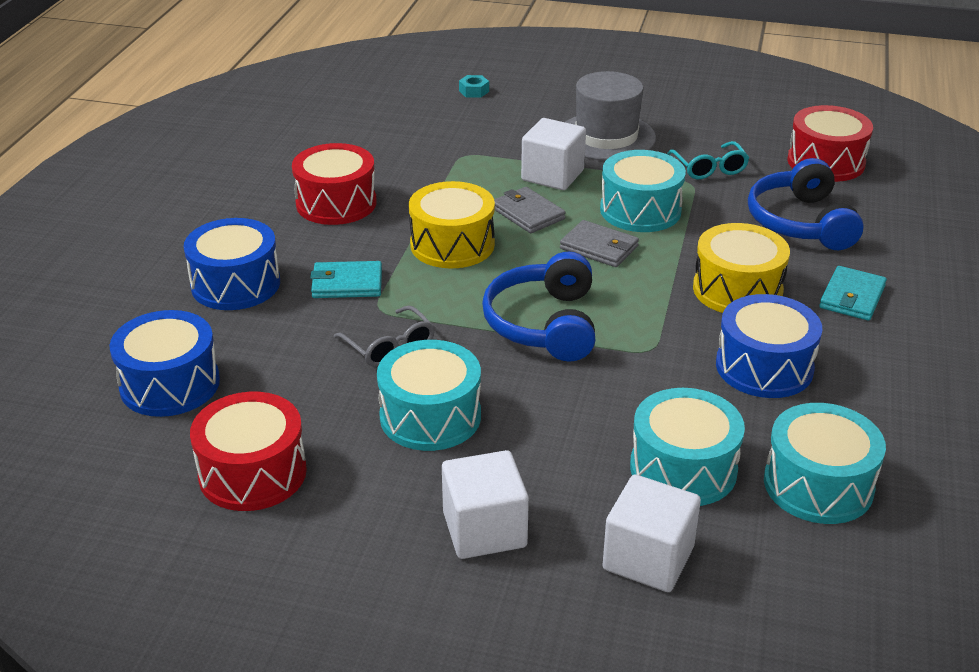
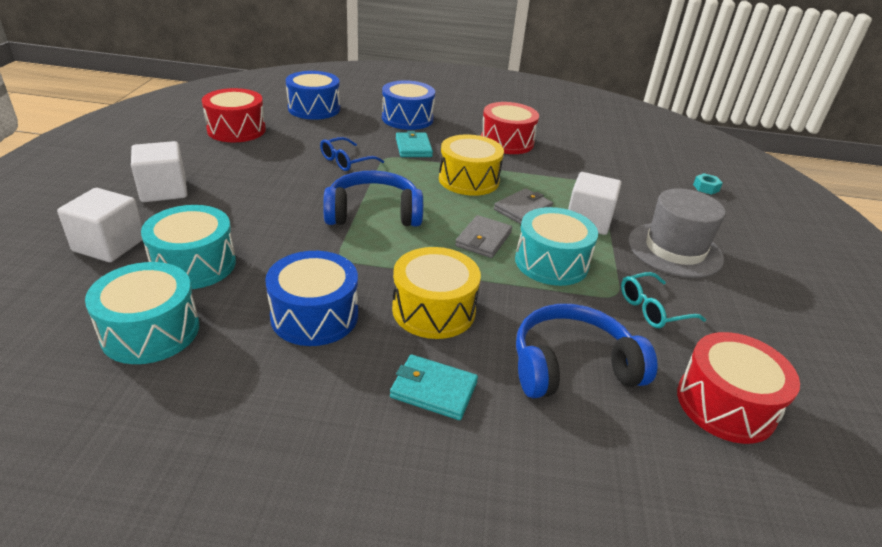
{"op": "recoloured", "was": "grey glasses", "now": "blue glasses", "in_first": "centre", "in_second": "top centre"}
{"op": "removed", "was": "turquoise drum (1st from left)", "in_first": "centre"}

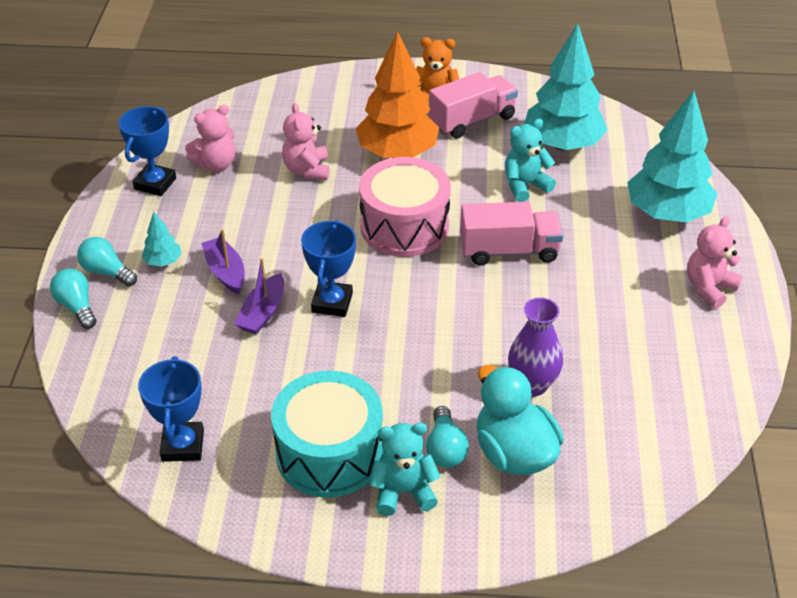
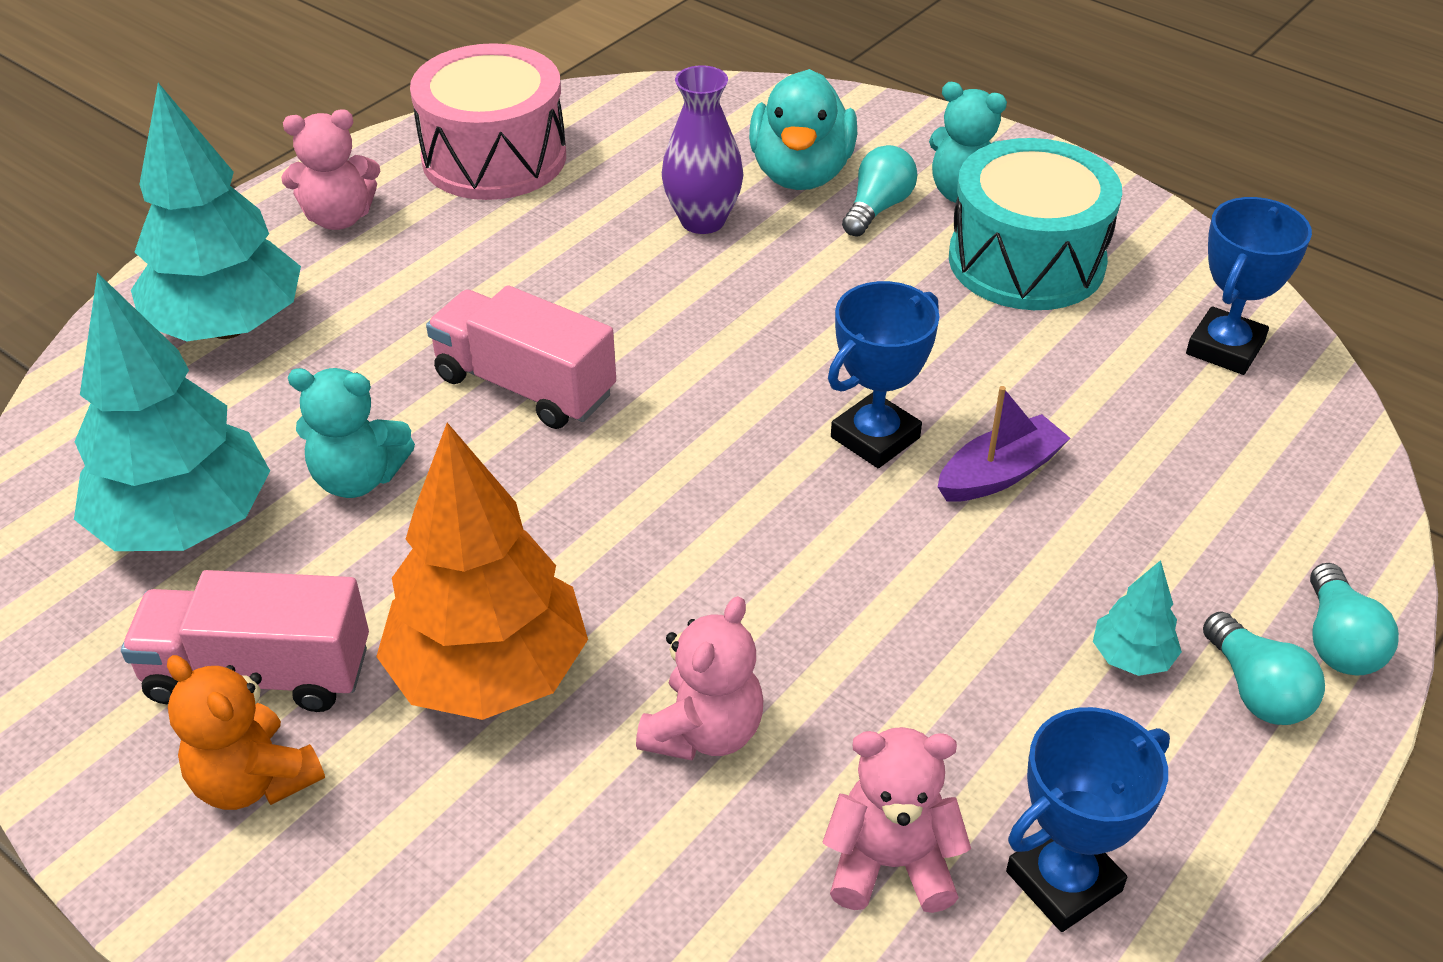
{"op": "moved", "was": "pink drum", "in_first": "centre", "in_second": "top centre"}
{"op": "removed", "was": "purple boat (1st from left)", "in_first": "middle left"}

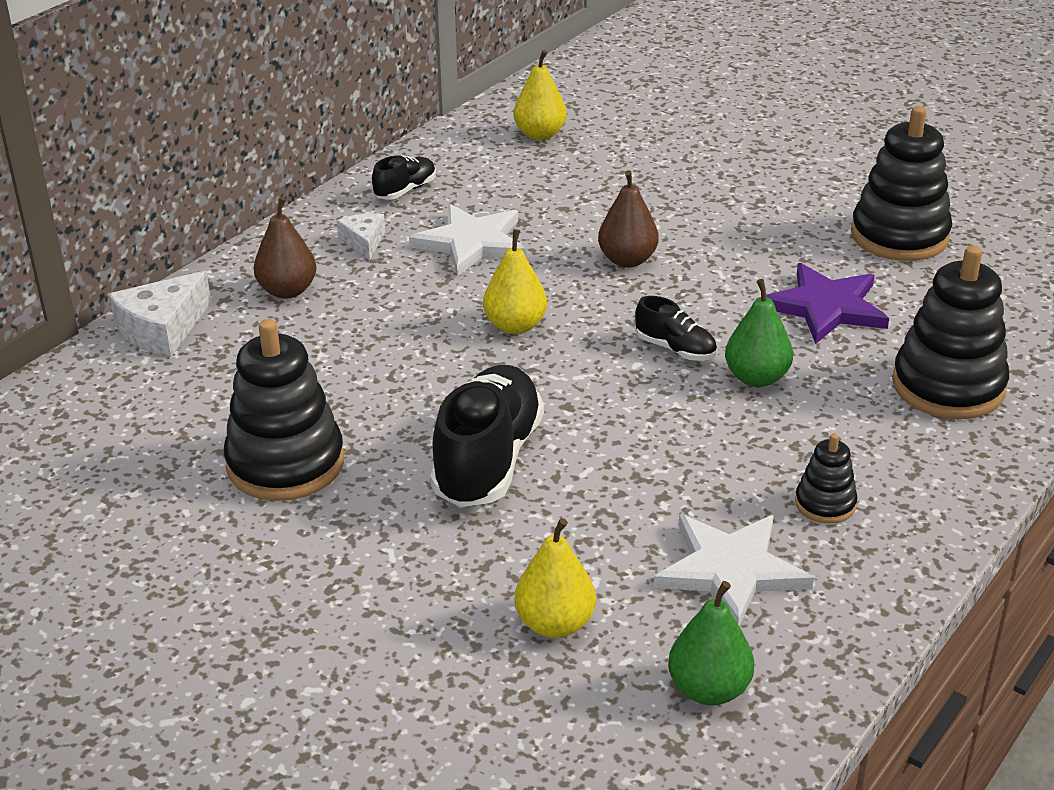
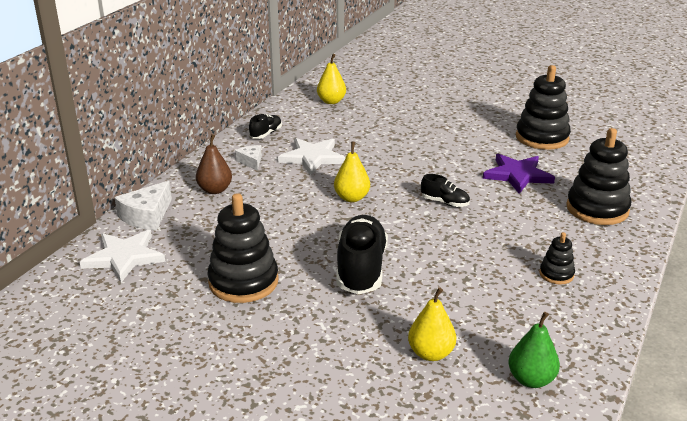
{"op": "moved", "was": "white star (2nd from left in the first image)", "now": "white star (1st from left)", "in_first": "bottom right", "in_second": "middle left"}
{"op": "removed", "was": "brown pear (2nd from left)", "in_first": "top centre"}
{"op": "removed", "was": "green pear (2nd from left)", "in_first": "middle right"}

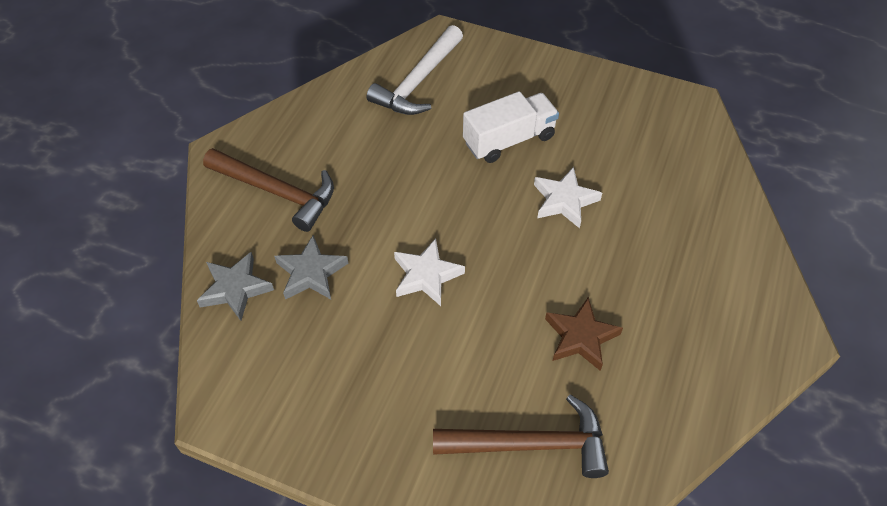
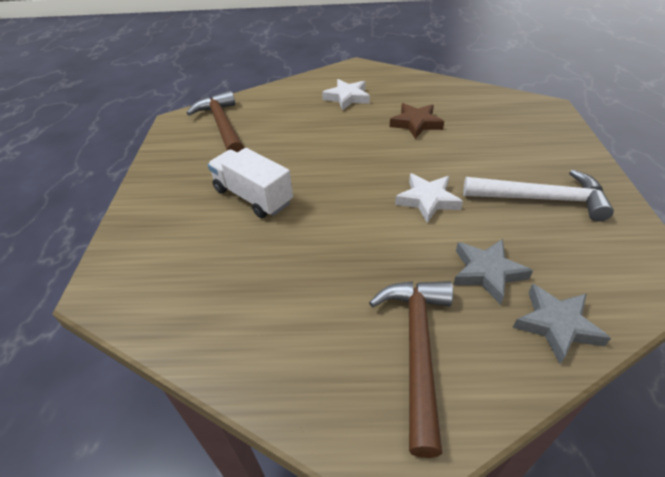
{"op": "moved", "was": "brown hammer (2nd from left in the first image)", "now": "brown hammer (1st from left)", "in_first": "bottom centre", "in_second": "top left"}
{"op": "moved", "was": "white star (2nd from left in the first image)", "now": "white star (1st from left)", "in_first": "centre", "in_second": "top centre"}
{"op": "moved", "was": "white hammer", "in_first": "top centre", "in_second": "middle right"}

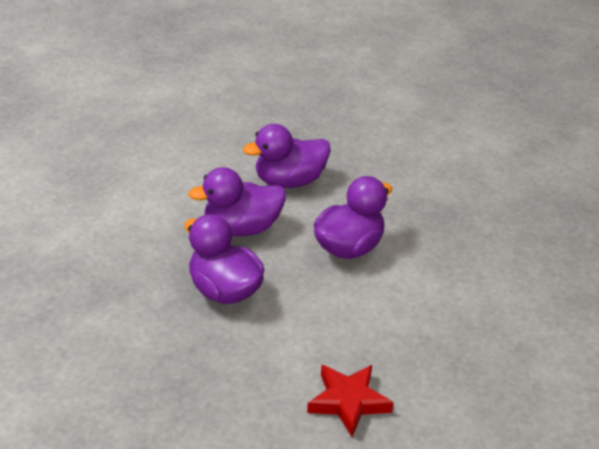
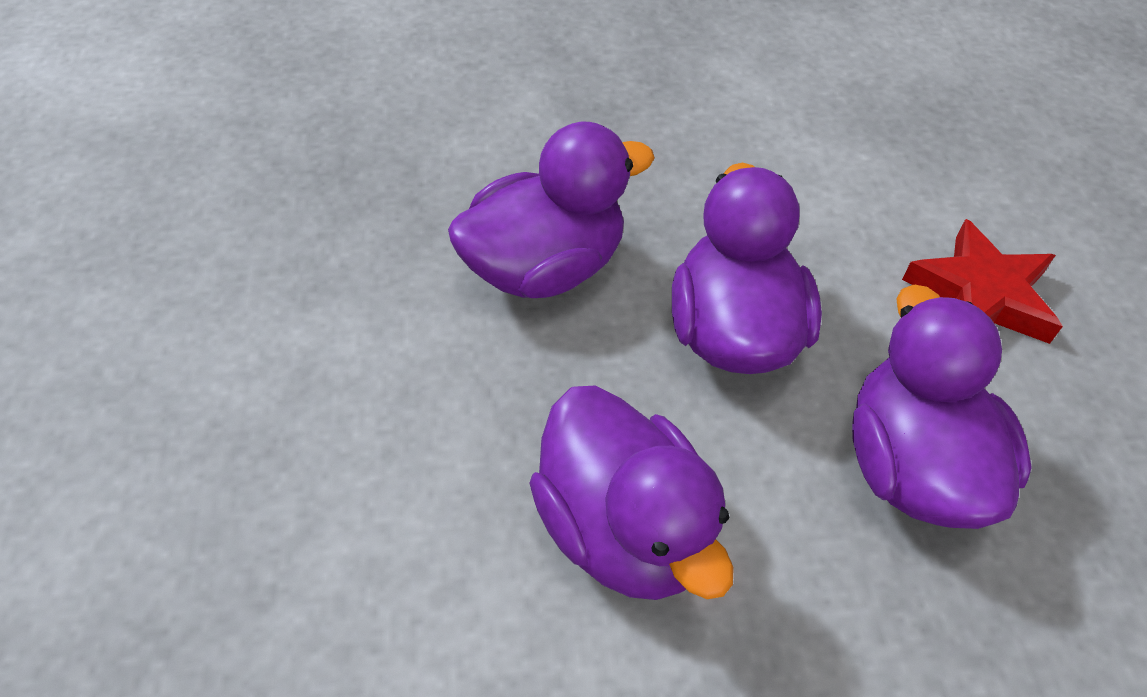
{"op": "moved", "was": "red star", "in_first": "bottom centre", "in_second": "middle right"}

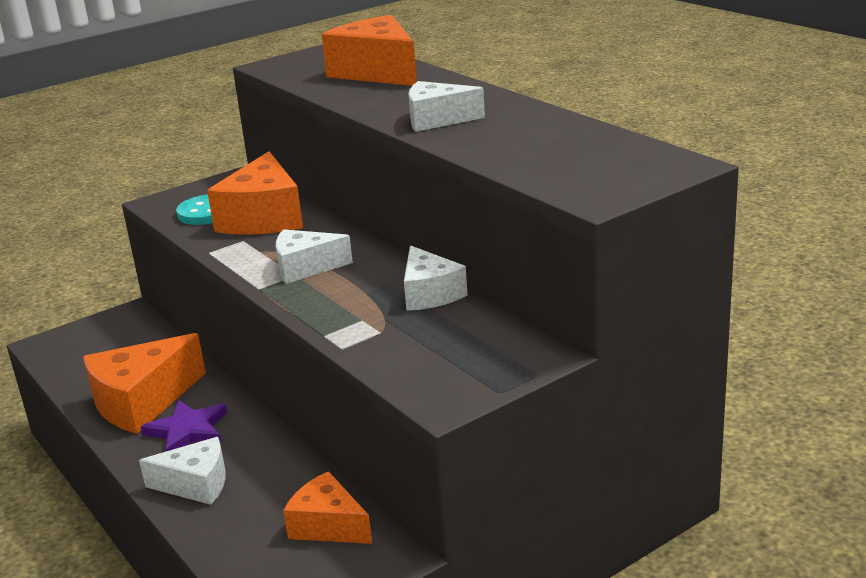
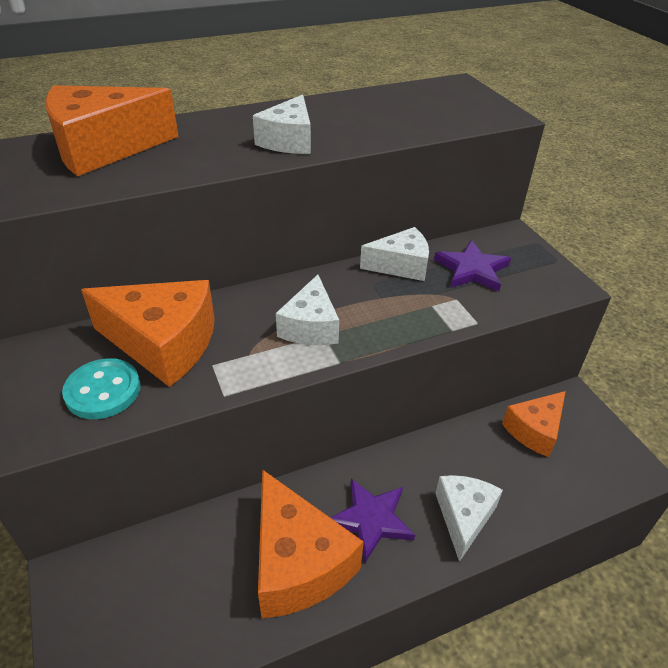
{"op": "added", "now": "purple star (2nd from left)", "in_second": "middle right"}

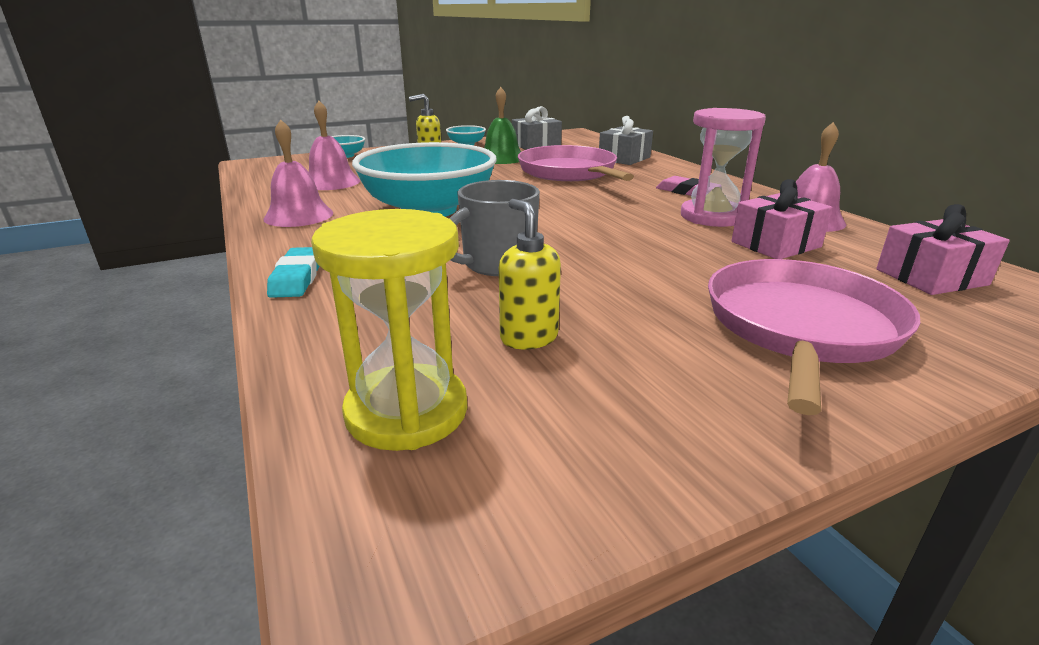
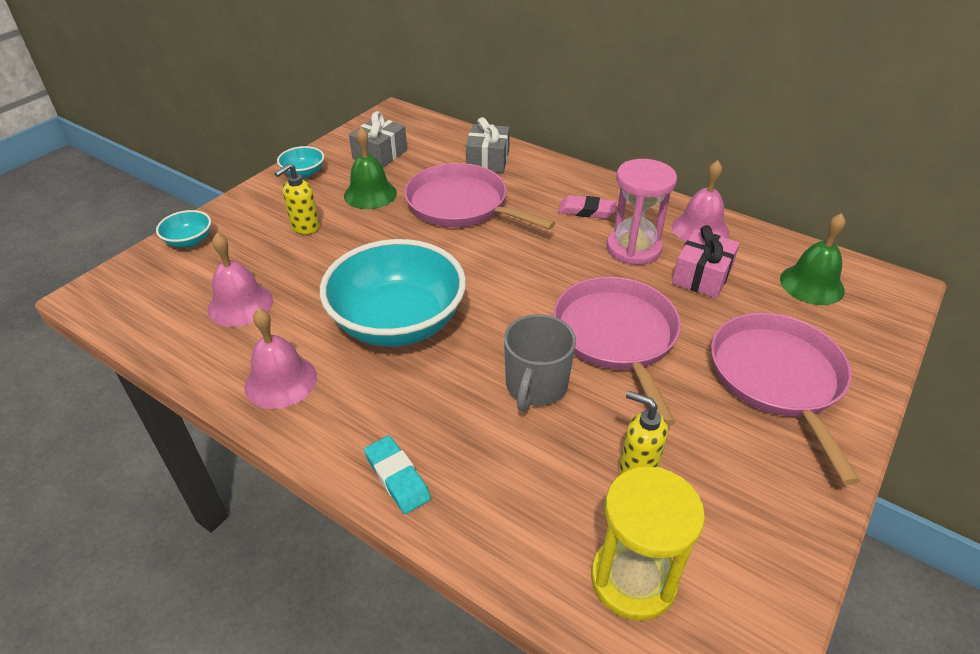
{"op": "added", "now": "pink pan (2nd from left)", "in_second": "centre"}
{"op": "replaced", "was": "pink gift (2nd from left)", "now": "green bell (2nd from left)", "in_first": "middle right", "in_second": "middle right"}

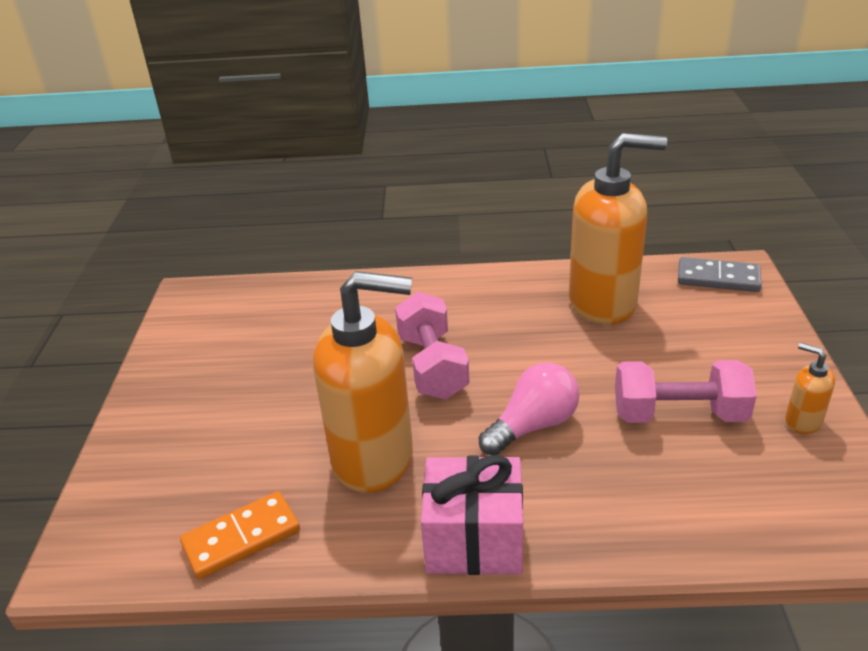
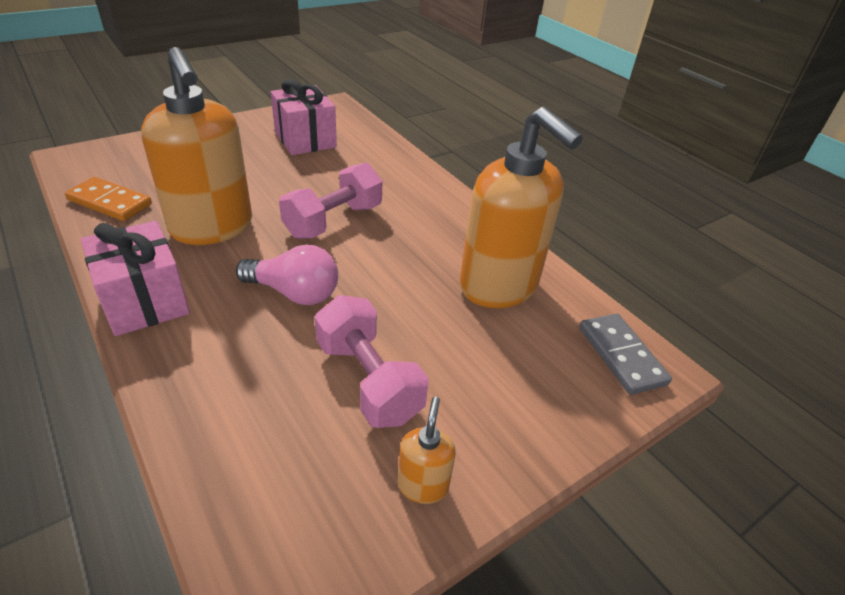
{"op": "added", "now": "pink gift (2nd from left)", "in_second": "top centre"}

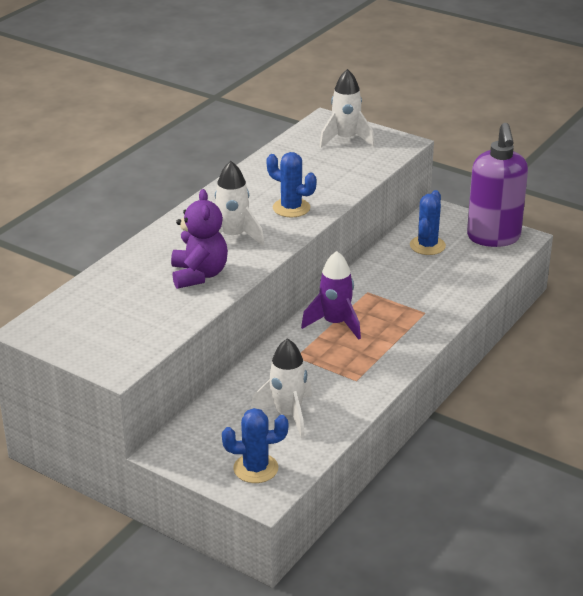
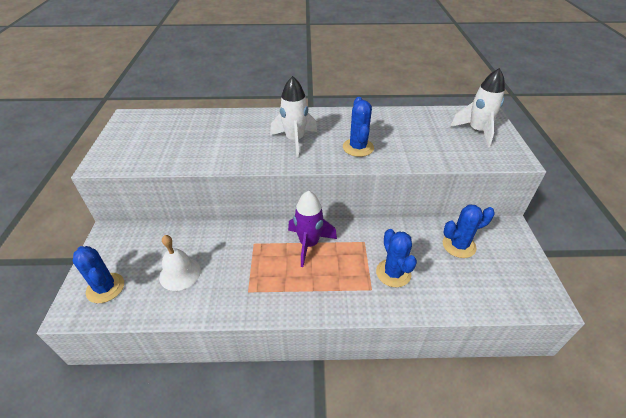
{"op": "replaced", "was": "white rocket (2nd from left)", "now": "white bell", "in_first": "centre", "in_second": "middle left"}
{"op": "added", "now": "blue cactus (3rd from left)", "in_second": "centre"}
{"op": "removed", "was": "purple teddy bear", "in_first": "centre"}
{"op": "removed", "was": "purple soap dispenser", "in_first": "top right"}

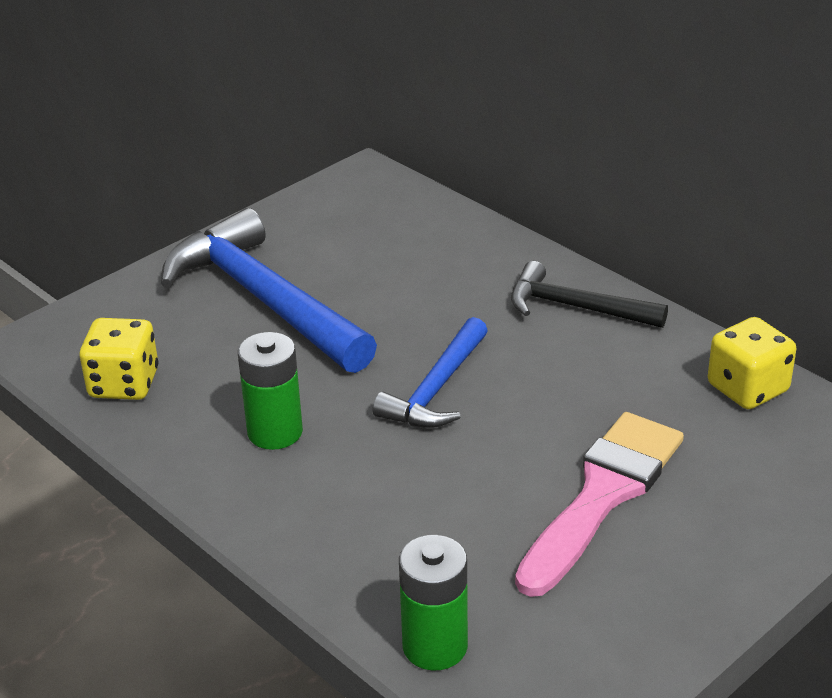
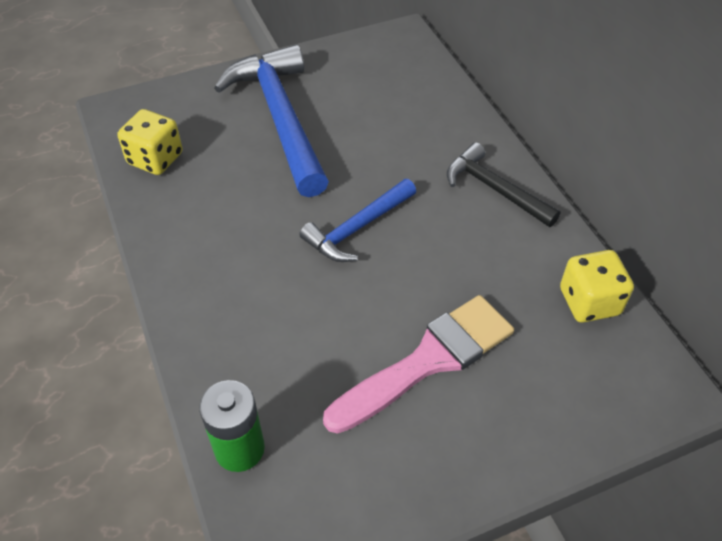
{"op": "removed", "was": "green battery (1st from left)", "in_first": "middle left"}

